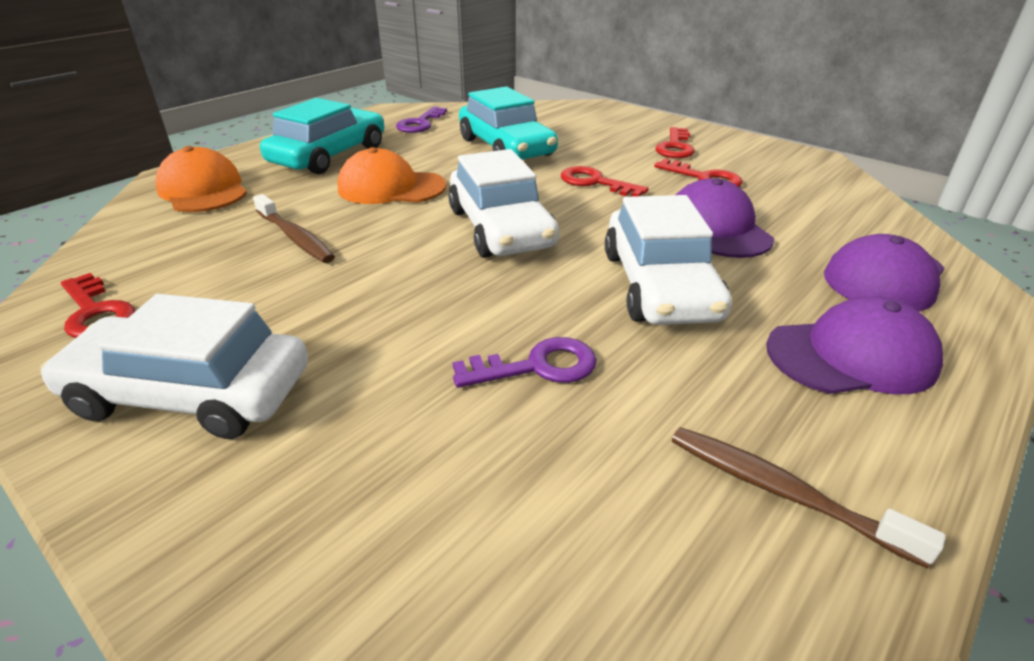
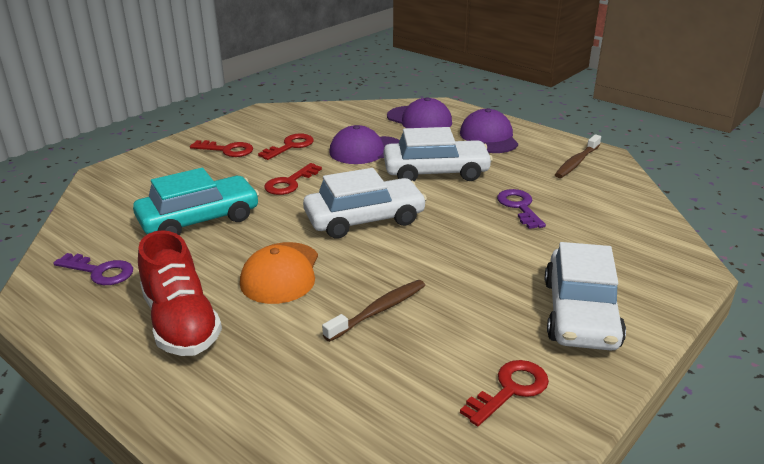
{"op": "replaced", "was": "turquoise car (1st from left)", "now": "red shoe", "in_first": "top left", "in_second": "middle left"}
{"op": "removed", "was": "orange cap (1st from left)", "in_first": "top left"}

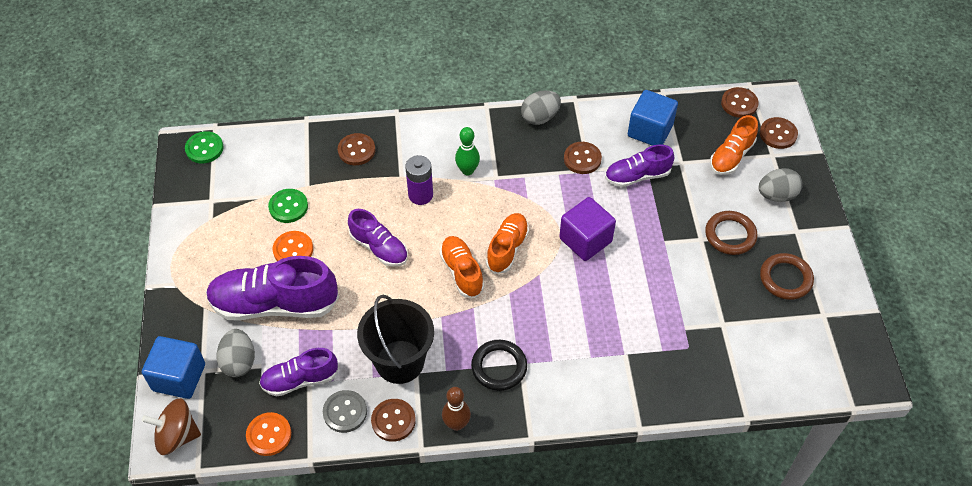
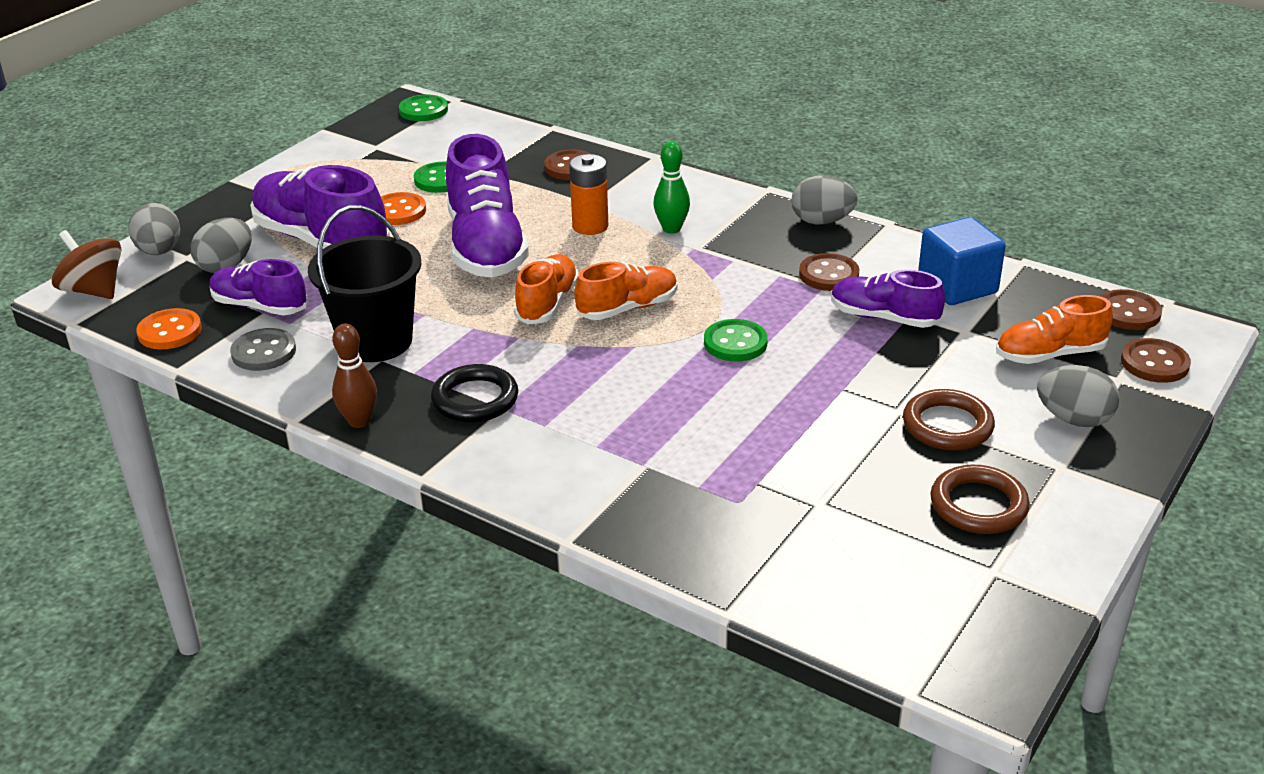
{"op": "replaced", "was": "blue cube (1st from left)", "now": "grey egg (1st from left)", "in_first": "bottom left", "in_second": "top left"}
{"op": "resized", "was": "purple shoe (3rd from left)", "in_first": "centre", "in_second": "top centre", "ratio": 1.73}
{"op": "recoloured", "was": "purple battery", "now": "orange battery", "in_first": "centre", "in_second": "top centre"}
{"op": "replaced", "was": "purple cube", "now": "green button (3rd from left)", "in_first": "centre", "in_second": "centre"}
{"op": "removed", "was": "brown button (2nd from left)", "in_first": "bottom centre"}

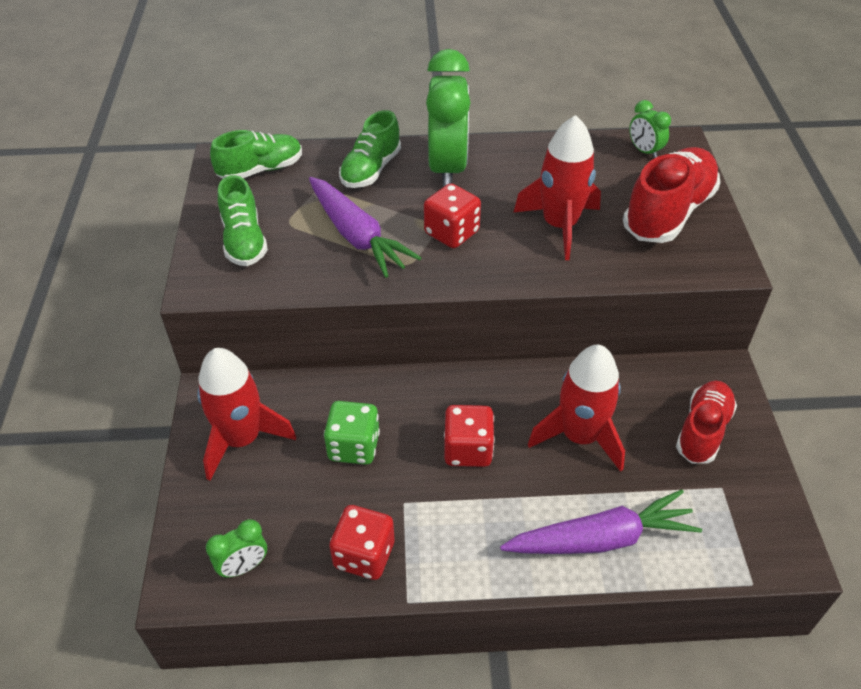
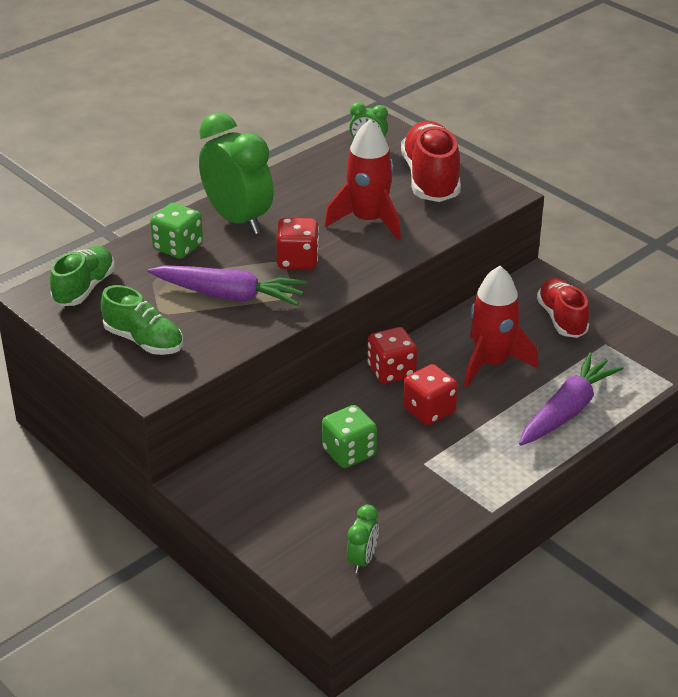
{"op": "replaced", "was": "green shoe (3rd from left)", "now": "green dice (1st from left)", "in_first": "top centre", "in_second": "top left"}
{"op": "moved", "was": "red dice (1st from left in the first image)", "now": "red dice (2nd from left)", "in_first": "bottom centre", "in_second": "centre"}
{"op": "removed", "was": "red rocket (1st from left)", "in_first": "middle left"}

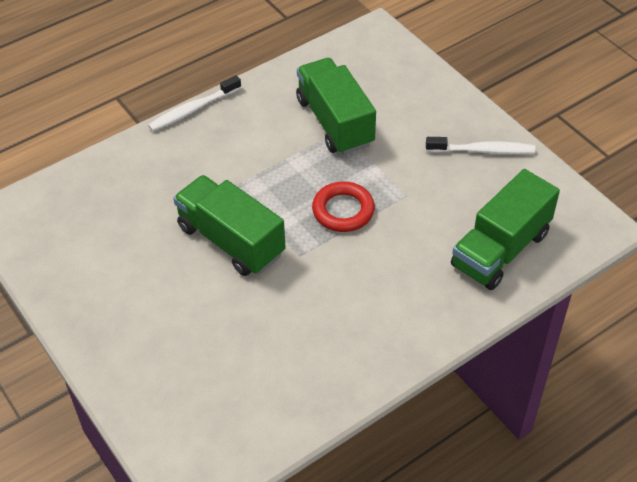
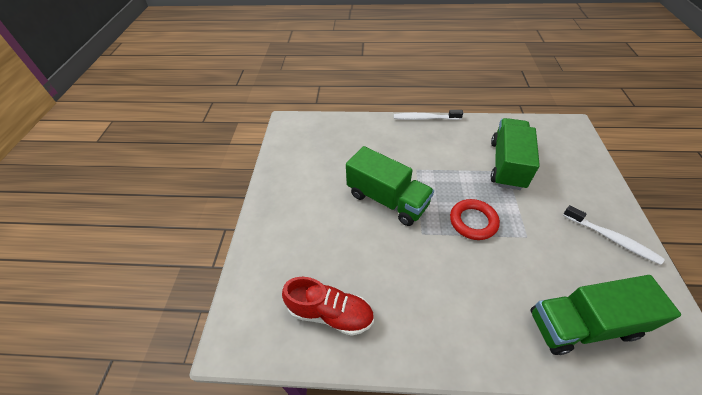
{"op": "added", "now": "red shoe", "in_second": "bottom centre"}
{"op": "turned", "was": "green truck (1st from left)", "in_first": "centre", "in_second": "centre", "clockwise": 135}

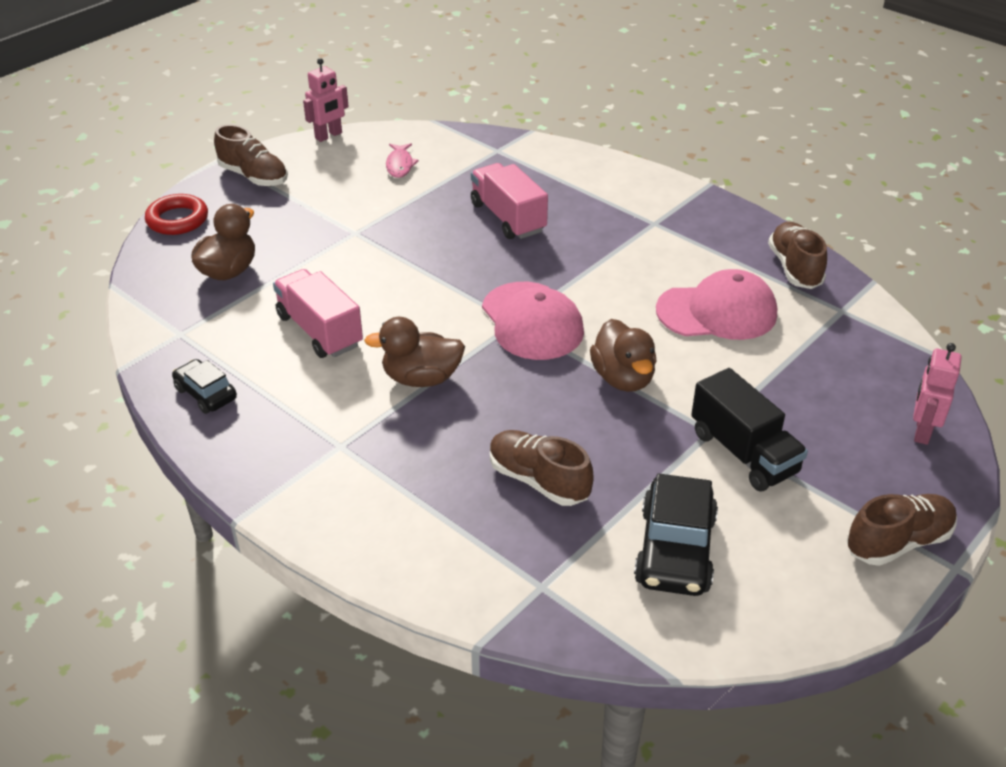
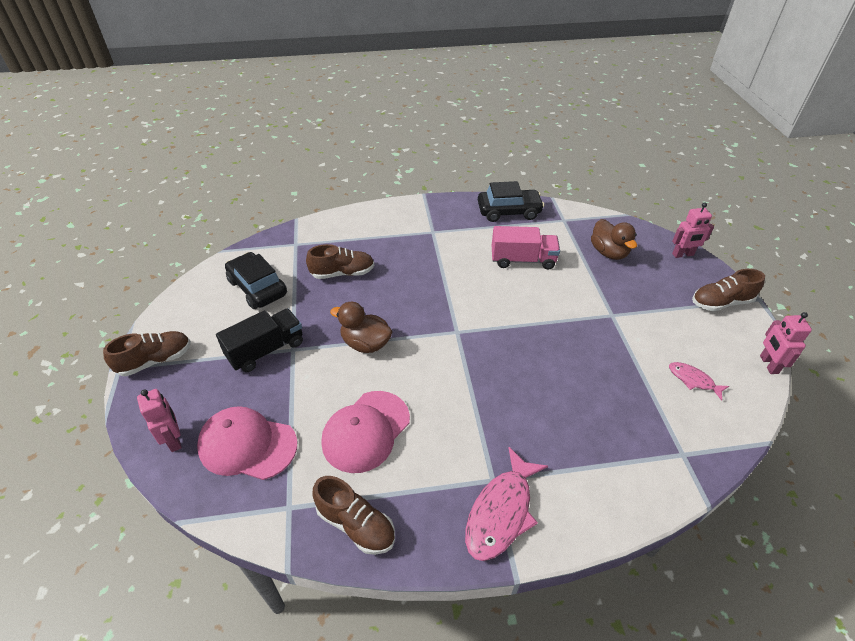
{"op": "turned", "was": "brown shoe (4th from left in the first image)", "in_first": "bottom right", "in_second": "middle left", "clockwise": -135}
{"op": "moved", "was": "pink cap (1st from left)", "in_first": "centre", "in_second": "bottom left"}
{"op": "turned", "was": "black truck", "in_first": "middle right", "in_second": "middle left", "clockwise": 135}
{"op": "added", "now": "pink fish (1st from left)", "in_second": "bottom centre"}
{"op": "resized", "was": "black car (1st from left in the first image)", "in_first": "middle left", "in_second": "top centre", "ratio": 1.69}
{"op": "replaced", "was": "red ring", "now": "pink robot (2nd from left)", "in_first": "top left", "in_second": "middle right"}
{"op": "removed", "was": "brown duck (2nd from left)", "in_first": "centre"}
{"op": "removed", "was": "pink truck (2nd from left)", "in_first": "top centre"}

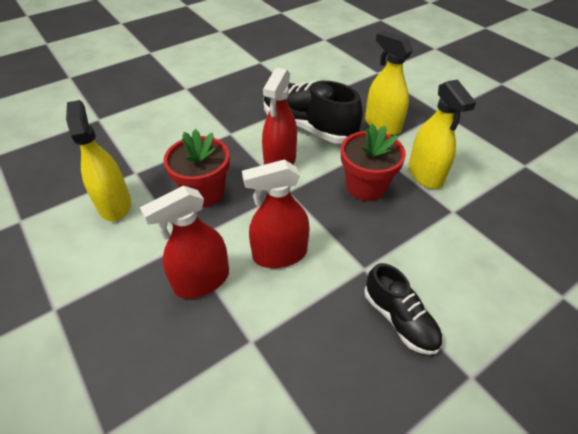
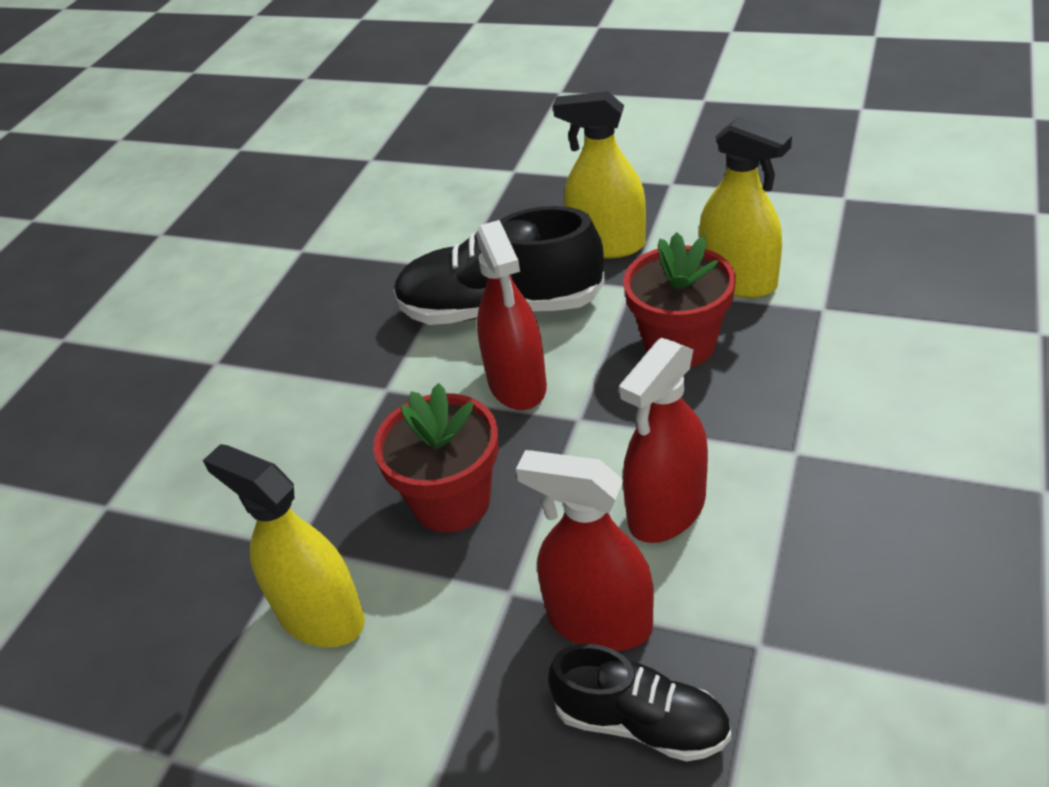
{"op": "turned", "was": "red spray bottle (1st from left in the first image)", "in_first": "middle left", "in_second": "bottom centre", "clockwise": 90}
{"op": "moved", "was": "black shoe (2nd from left)", "in_first": "bottom right", "in_second": "bottom centre"}

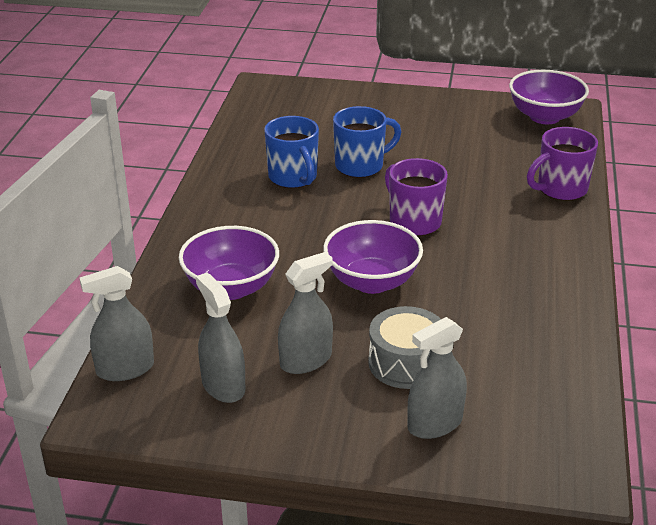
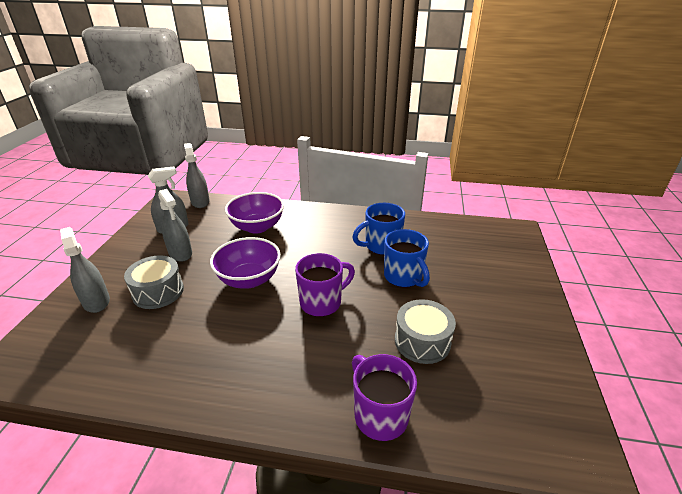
{"op": "added", "now": "grey drum (2nd from left)", "in_second": "bottom centre"}
{"op": "removed", "was": "purple bowl (3rd from left)", "in_first": "top right"}

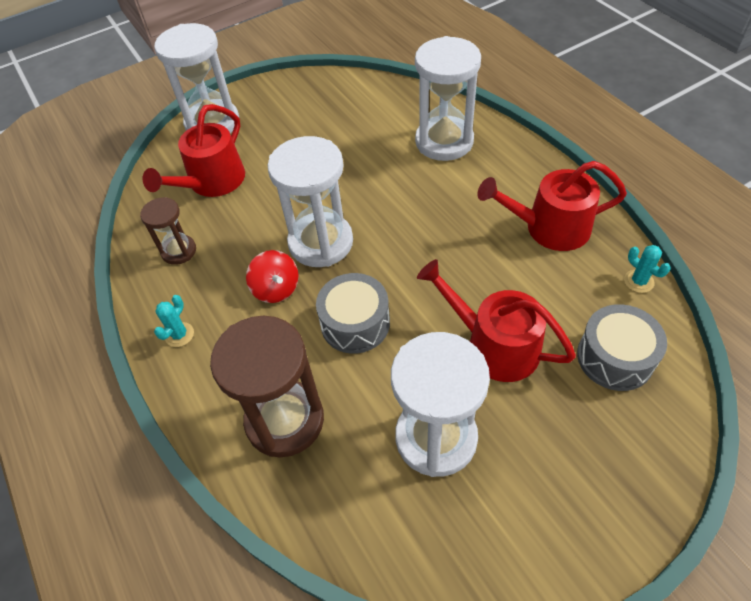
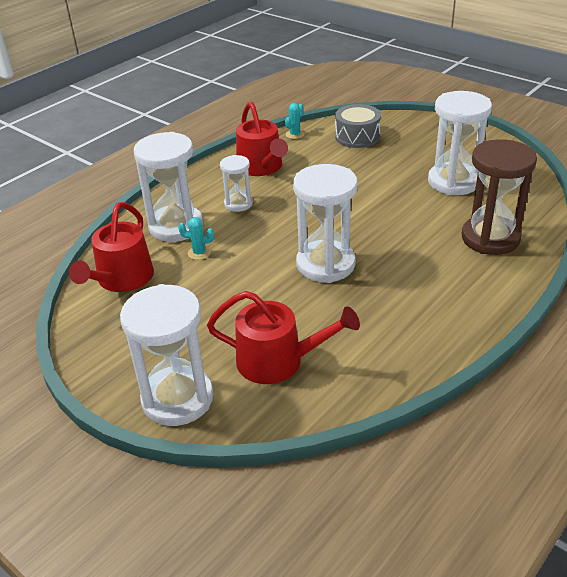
{"op": "moved", "was": "red watering can (2nd from left in the first image)", "now": "red watering can (1st from left)", "in_first": "centre", "in_second": "middle left"}
{"op": "moved", "was": "turquoise cactus (1st from left)", "in_first": "middle left", "in_second": "centre"}
{"op": "added", "now": "white hourglass (3rd from left)", "in_second": "top centre"}
{"op": "removed", "was": "brown hourglass (1st from left)", "in_first": "middle left"}
{"op": "removed", "was": "red spinning top", "in_first": "centre"}
{"op": "removed", "was": "grey drum (1st from left)", "in_first": "centre"}

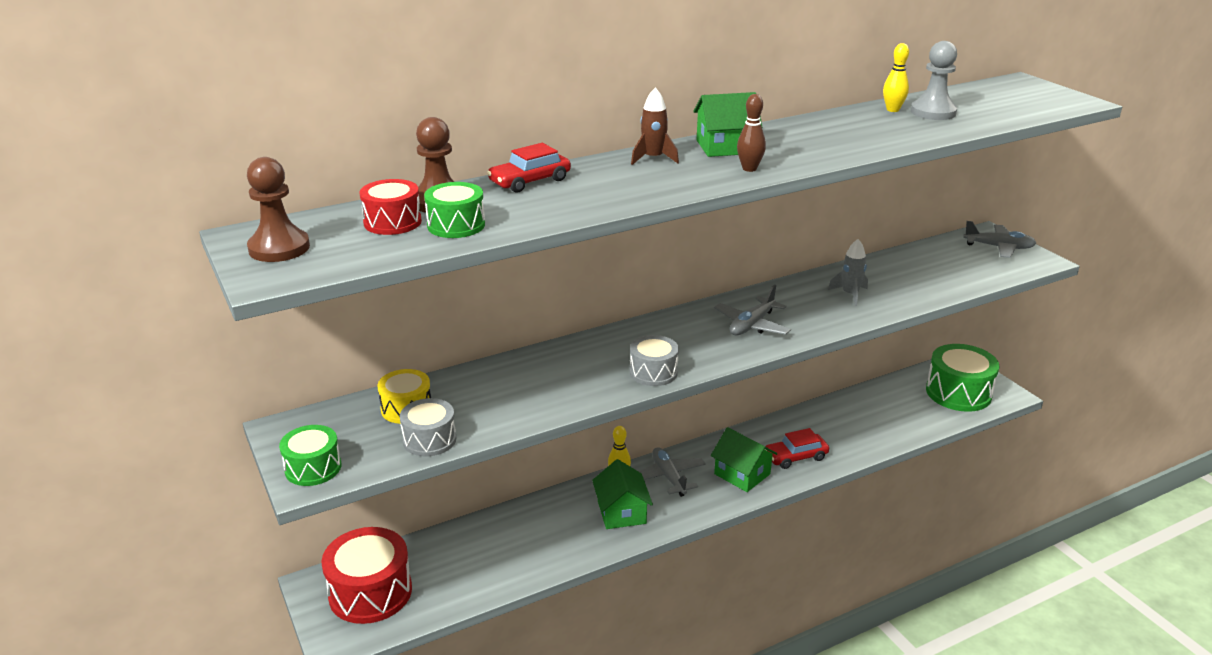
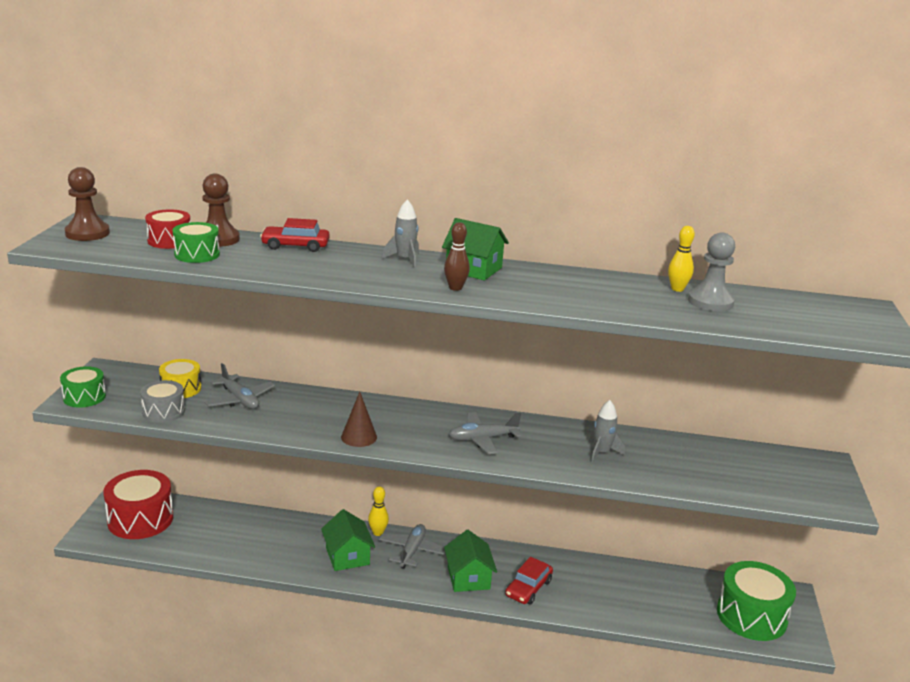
{"op": "moved", "was": "grey plane (3rd from left in the first image)", "now": "grey plane (1st from left)", "in_first": "middle right", "in_second": "middle left"}
{"op": "turned", "was": "green house (1st from left)", "in_first": "bottom centre", "in_second": "bottom centre", "clockwise": -45}
{"op": "replaced", "was": "grey drum (2nd from left)", "now": "brown cone", "in_first": "centre", "in_second": "centre"}
{"op": "recoloured", "was": "brown rocket", "now": "grey rocket (1st from left)", "in_first": "top centre", "in_second": "centre"}
{"op": "turned", "was": "red car (2nd from left)", "in_first": "bottom centre", "in_second": "bottom centre", "clockwise": -75}

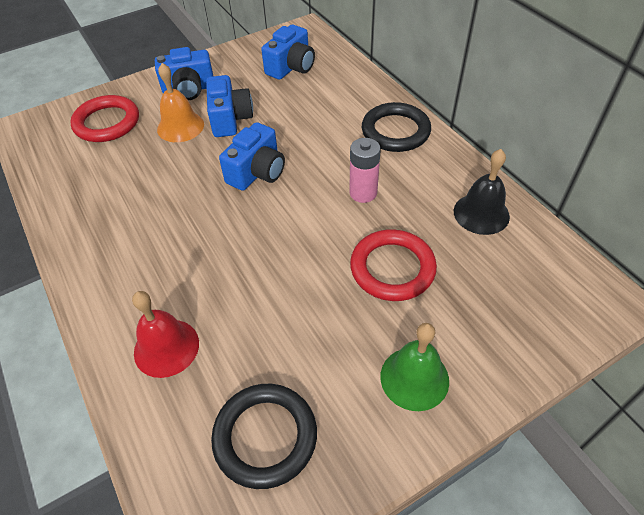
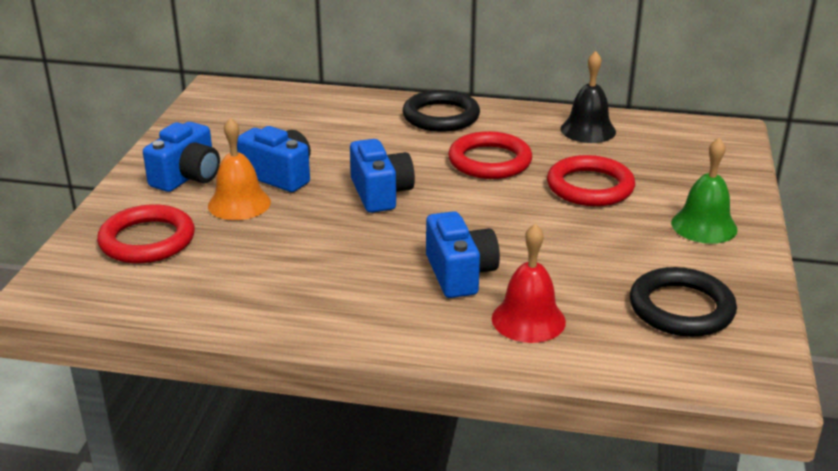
{"op": "moved", "was": "blue camera (4th from left)", "in_first": "top centre", "in_second": "centre"}
{"op": "replaced", "was": "pink battery", "now": "red ring (2nd from left)", "in_first": "top centre", "in_second": "top centre"}

